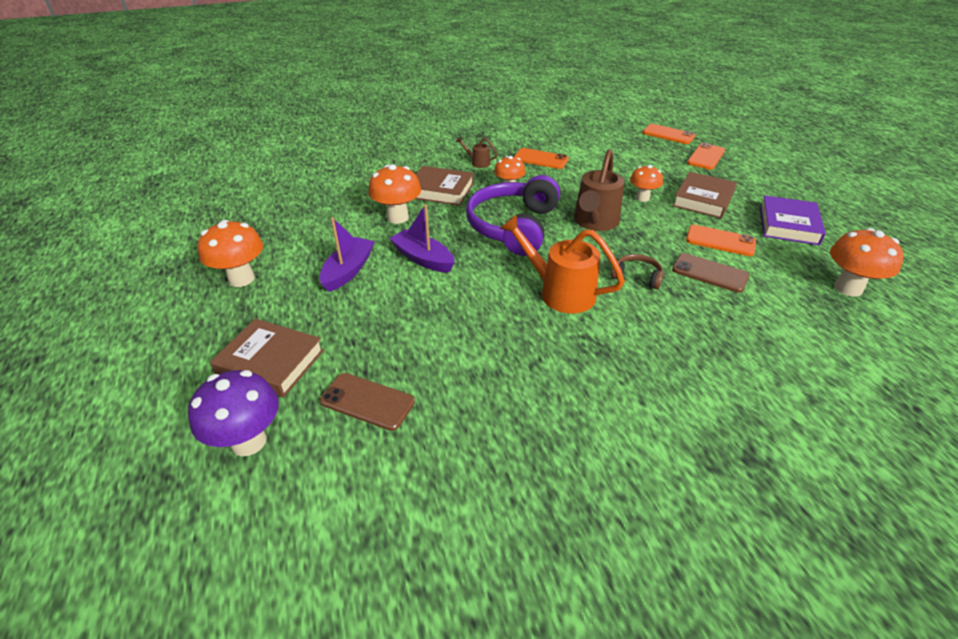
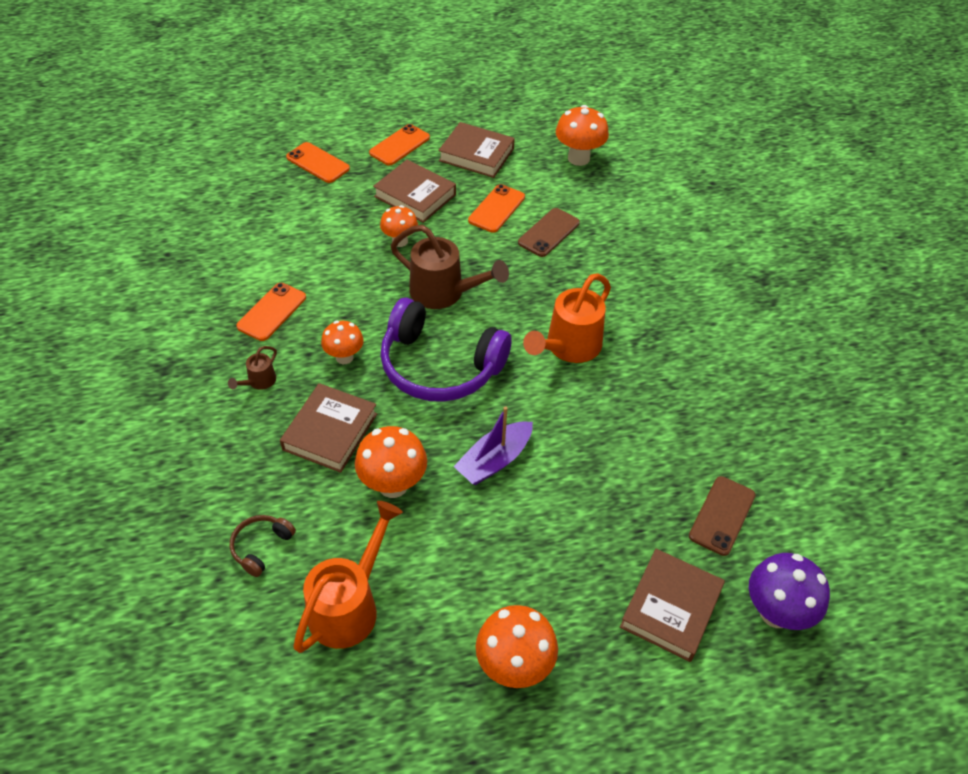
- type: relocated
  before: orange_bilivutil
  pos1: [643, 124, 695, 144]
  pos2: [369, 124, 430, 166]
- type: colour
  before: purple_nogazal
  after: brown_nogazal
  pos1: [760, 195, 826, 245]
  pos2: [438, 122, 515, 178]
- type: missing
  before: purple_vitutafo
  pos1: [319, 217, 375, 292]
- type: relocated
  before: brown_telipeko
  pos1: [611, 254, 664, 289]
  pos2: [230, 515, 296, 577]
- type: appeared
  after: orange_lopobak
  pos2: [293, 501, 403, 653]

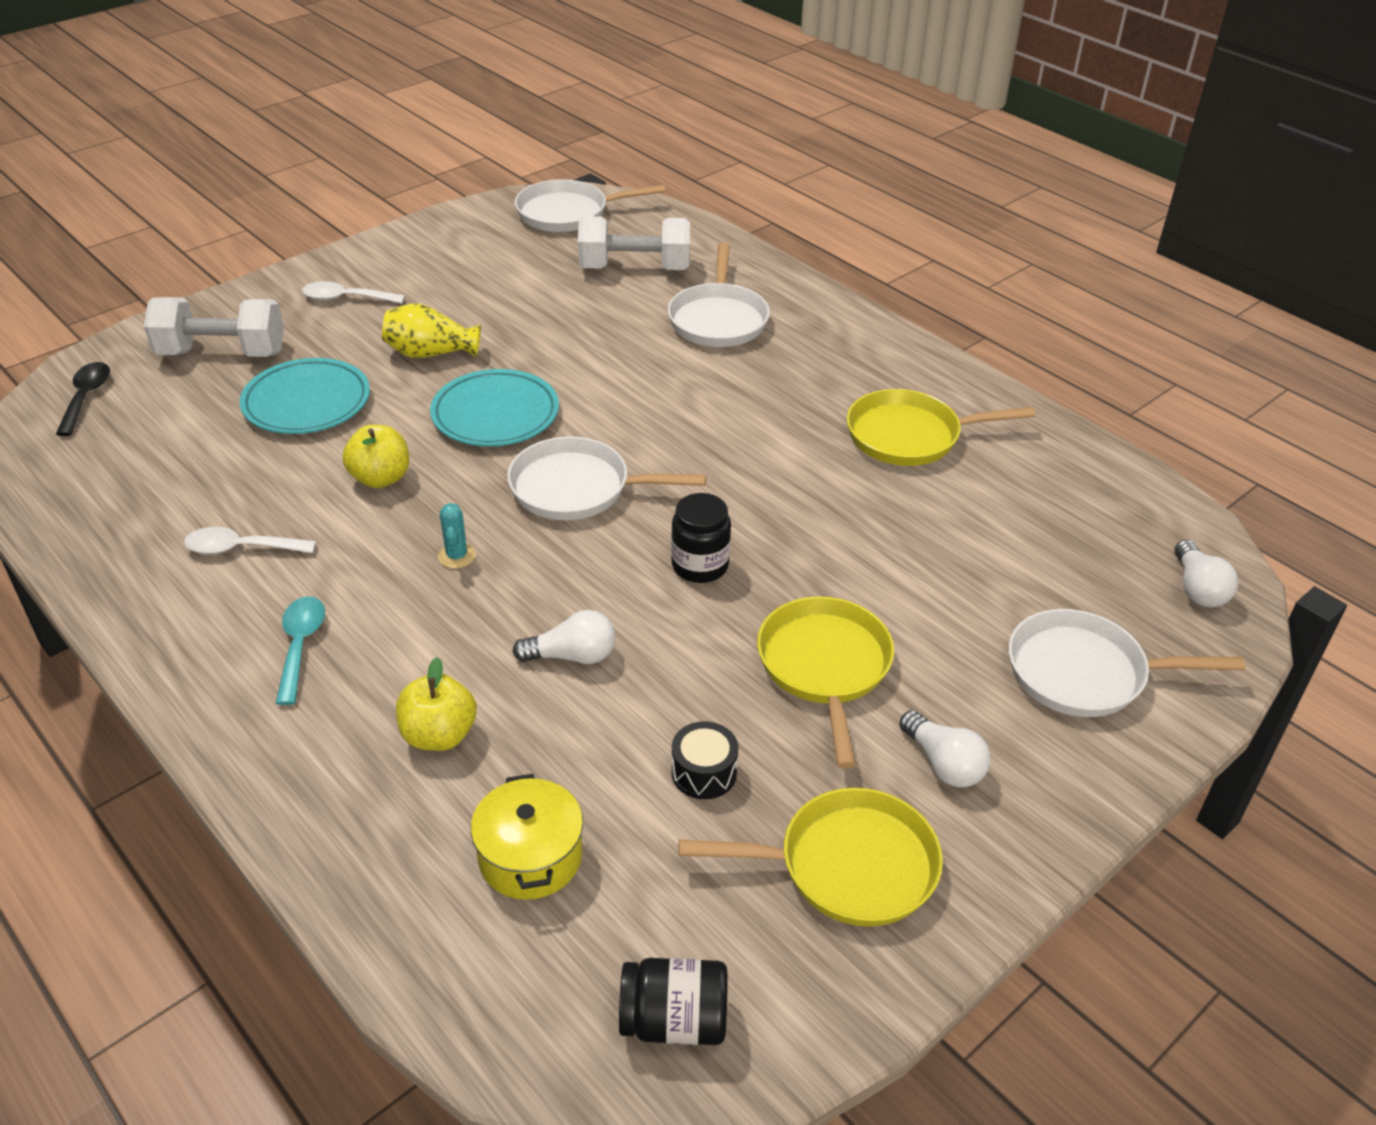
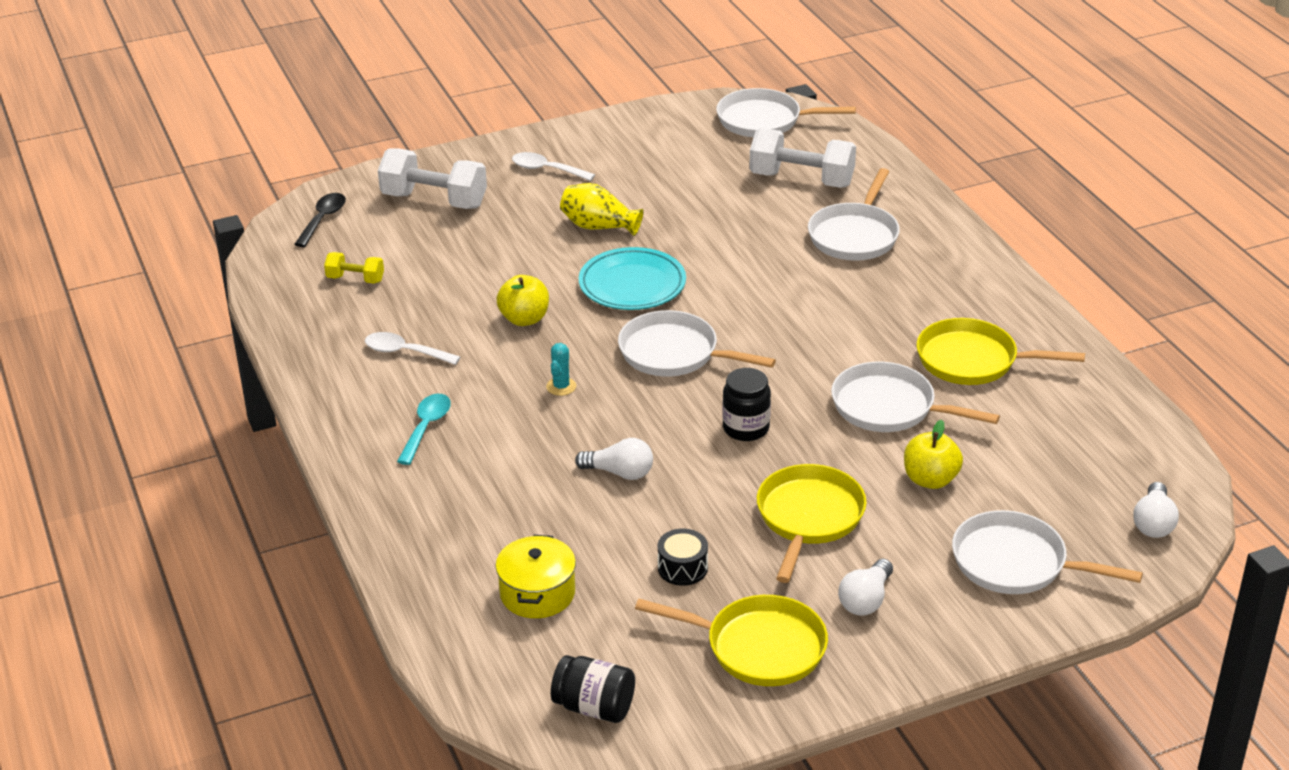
- type: missing
  before: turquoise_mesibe
  pos1: [240, 358, 370, 434]
- type: relocated
  before: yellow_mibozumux
  pos1: [396, 657, 477, 751]
  pos2: [904, 420, 963, 489]
- type: spun
  before: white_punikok
  pos1: [899, 710, 991, 787]
  pos2: [838, 559, 893, 616]
  turn: 45
- type: appeared
  after: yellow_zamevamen
  pos2: [324, 252, 384, 283]
- type: appeared
  after: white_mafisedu
  pos2: [831, 362, 1000, 432]

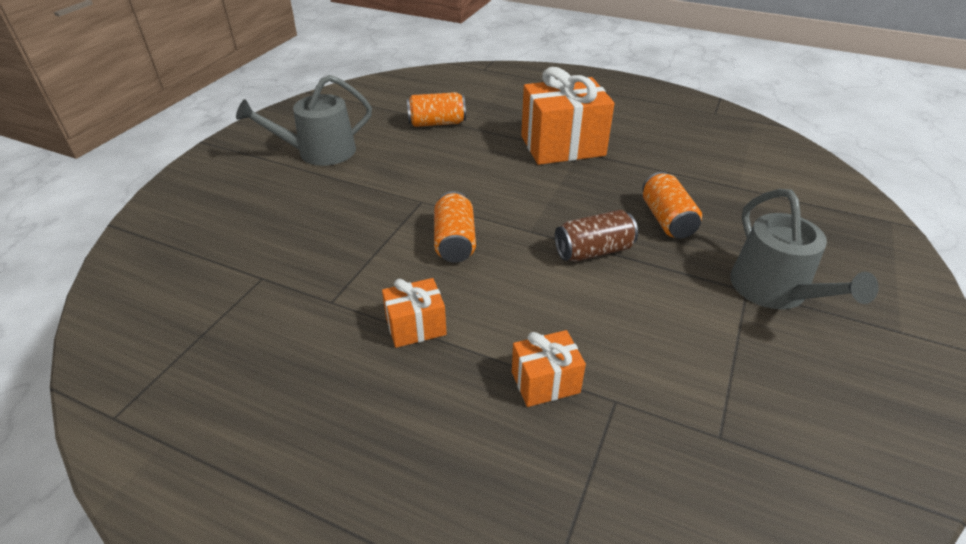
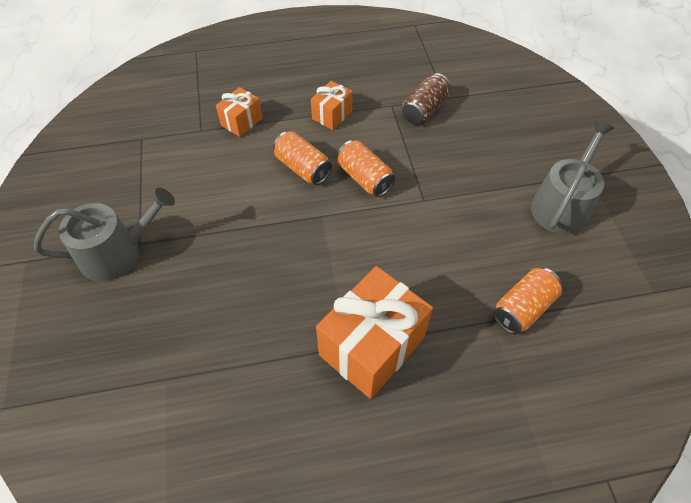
- type: relocated
  before: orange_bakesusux
  pos1: [642, 172, 702, 238]
  pos2: [273, 131, 332, 185]
- type: spun
  before: grey_lopobak
  pos1: [730, 189, 879, 309]
  pos2: [34, 187, 175, 282]
  turn: 120
- type: relocated
  before: brown_bakesusux
  pos1: [555, 210, 638, 262]
  pos2: [402, 73, 451, 124]

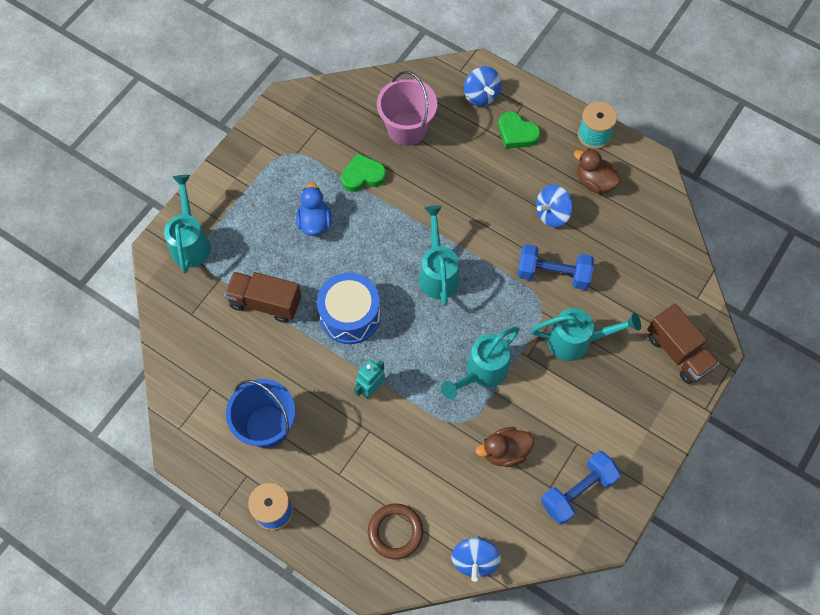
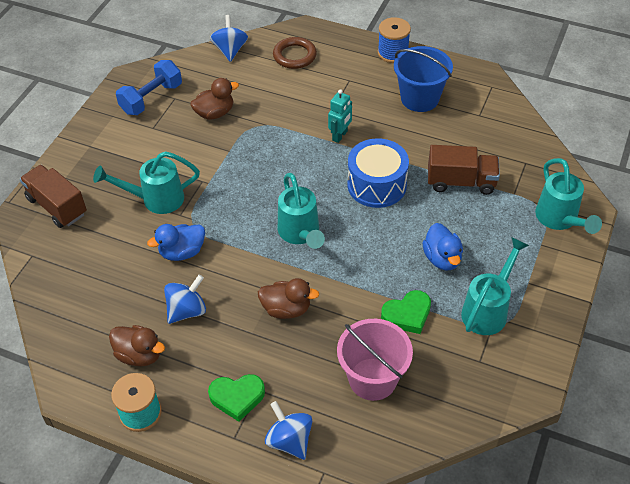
- type: spun
  before: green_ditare
  pos1: [498, 111, 540, 149]
  pos2: [208, 374, 265, 422]
  turn: 150
- type: exchanged
  before: blue_zamevamen
  after: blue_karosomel
  pos1: [517, 244, 594, 290]
  pos2: [147, 224, 205, 261]
- type: relocated
  before: turquoise_lopobak
  pos1: [441, 327, 520, 399]
  pos2: [461, 237, 529, 335]
- type: appeared
  after: brown_karosomel
  pos2: [258, 278, 319, 319]

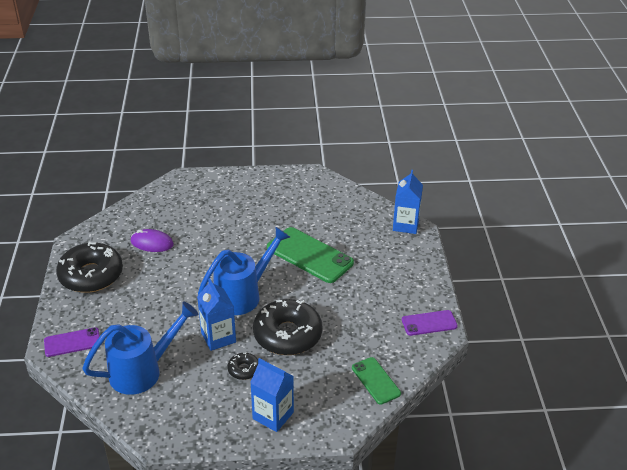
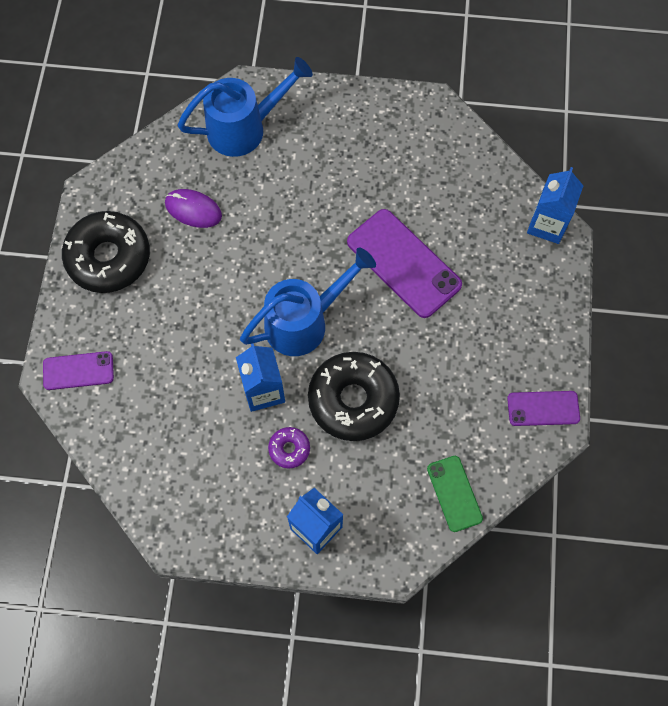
- type: colour
  before: green_bilivutil
  after: purple_bilivutil
  pos1: [267, 227, 354, 283]
  pos2: [347, 209, 462, 318]
- type: relocated
  before: blue_lopobak
  pos1: [82, 301, 199, 395]
  pos2: [178, 57, 313, 157]
- type: colour
  before: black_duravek
  after: purple_duravek
  pos1: [227, 352, 258, 380]
  pos2: [268, 427, 310, 469]

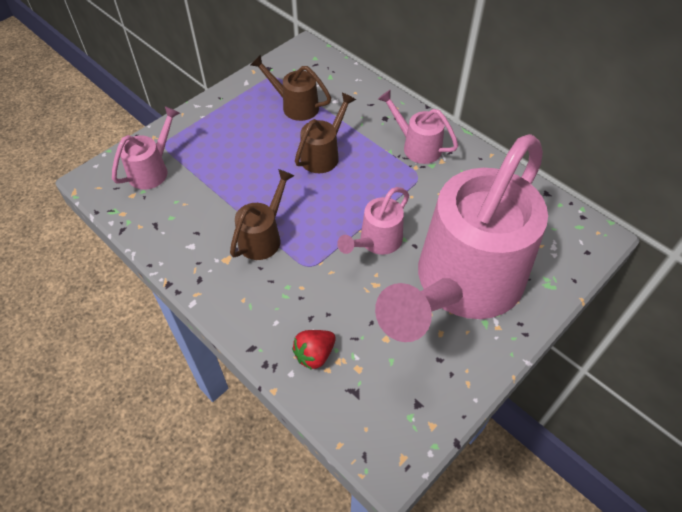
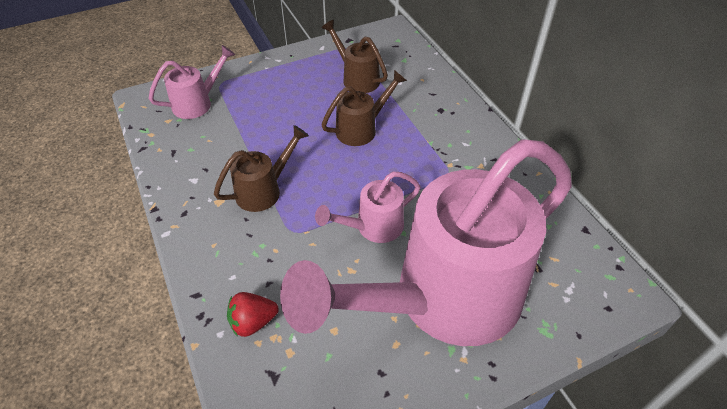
- type: missing
  before: pink_lopobak
  pos1: [378, 90, 458, 164]

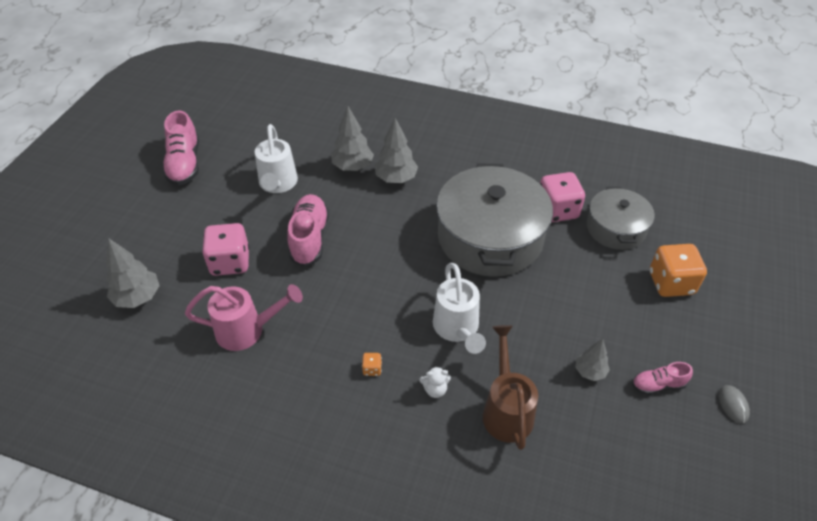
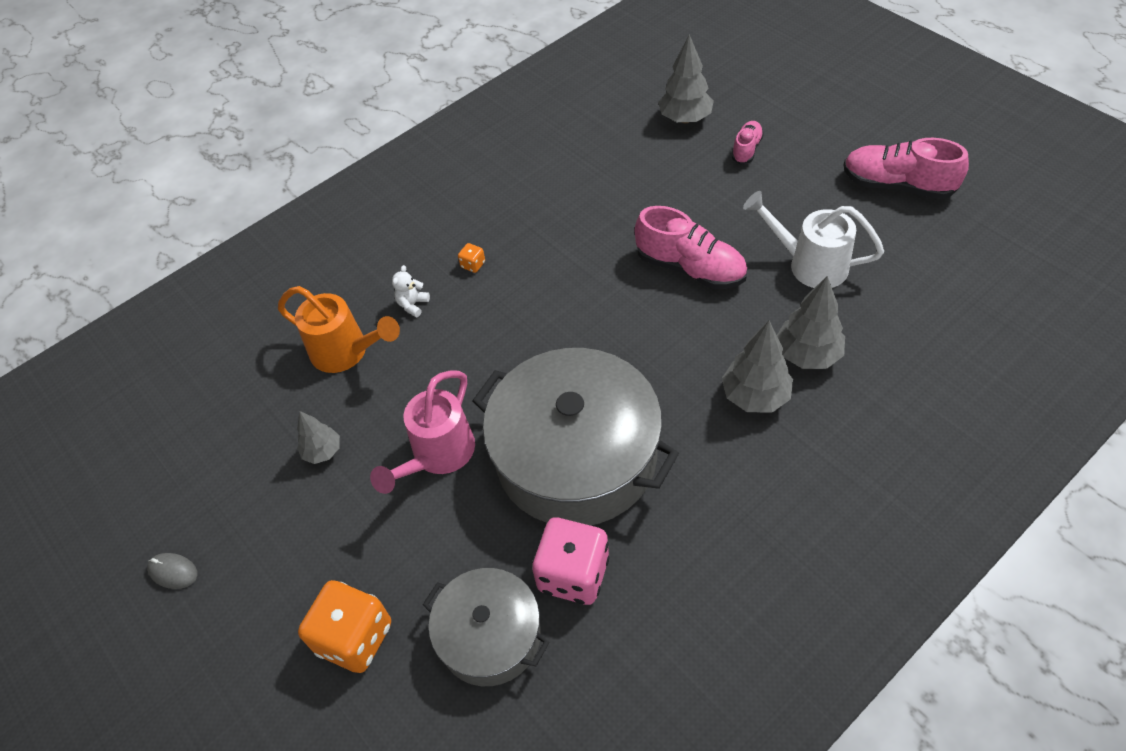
- type: missing
  before: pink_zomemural
  pos1: [202, 223, 250, 276]
- type: missing
  before: white_lopobak
  pos1: [433, 263, 486, 354]
- type: relocated
  before: pink_lopobak
  pos1: [185, 284, 303, 351]
  pos2: [370, 370, 475, 494]
- type: colour
  before: brown_lopobak
  after: orange_lopobak
  pos1: [483, 325, 538, 450]
  pos2: [278, 286, 400, 373]
- type: relocated
  before: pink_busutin
  pos1: [632, 362, 693, 395]
  pos2: [732, 121, 764, 164]

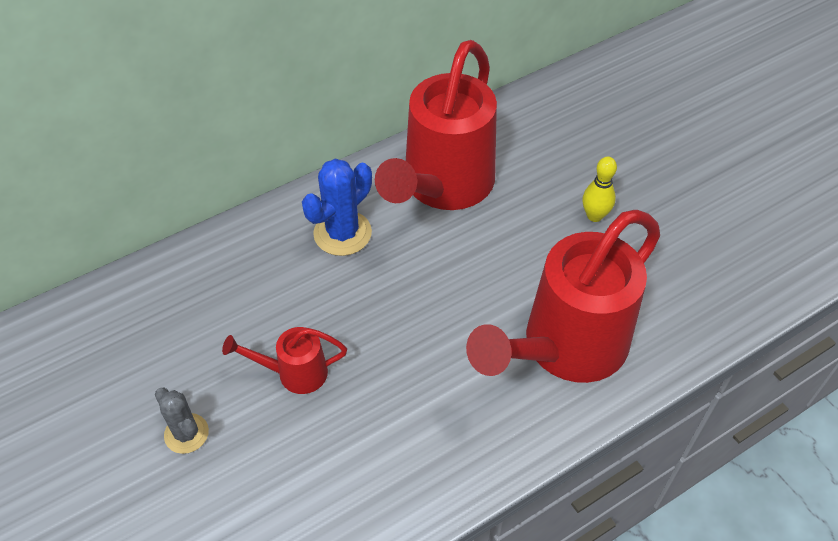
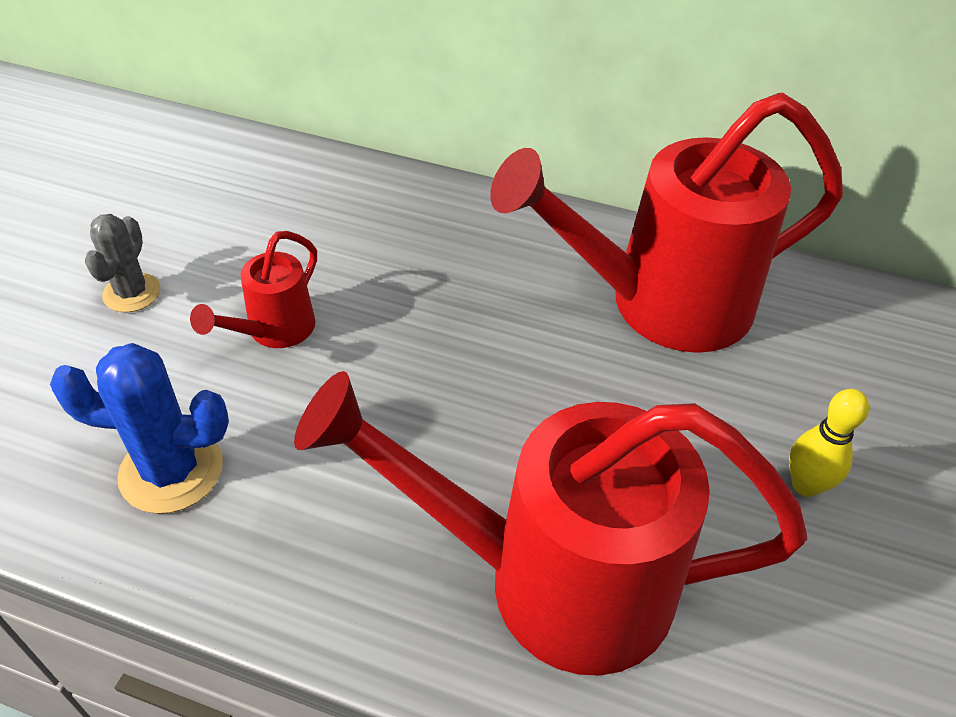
- type: relocated
  before: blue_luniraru
  pos1: [302, 159, 372, 256]
  pos2: [50, 343, 229, 514]
- type: spun
  before: red_lopobak
  pos1: [222, 327, 347, 394]
  pos2: [190, 231, 317, 348]
  turn: -105

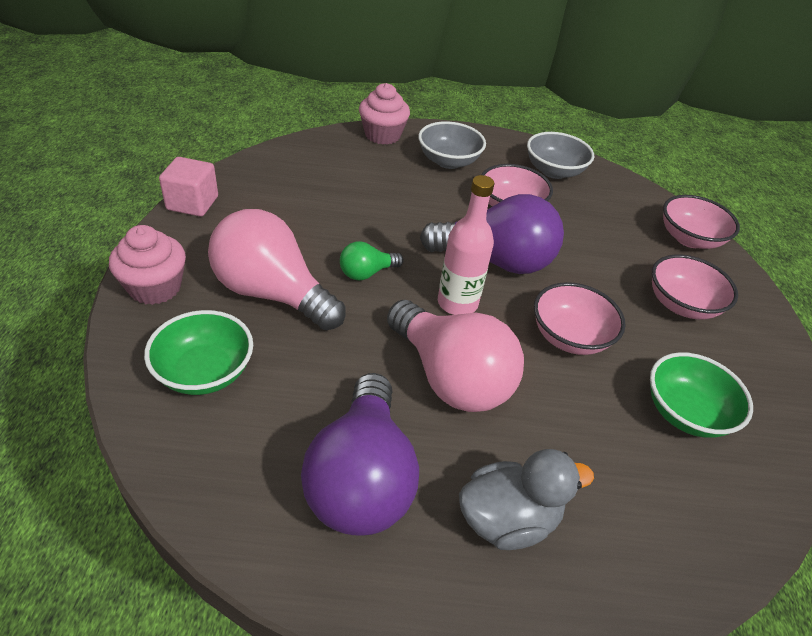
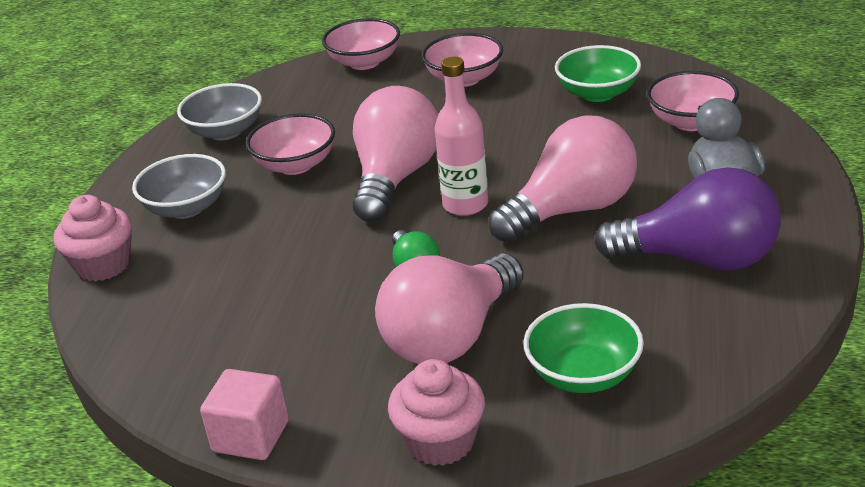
- type: colour
  before: purple_punikok
  after: pink_punikok
  pos1: [420, 194, 564, 274]
  pos2: [353, 86, 438, 222]
- type: relocated
  before: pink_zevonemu
  pos1: [534, 282, 626, 355]
  pos2: [647, 71, 739, 131]

